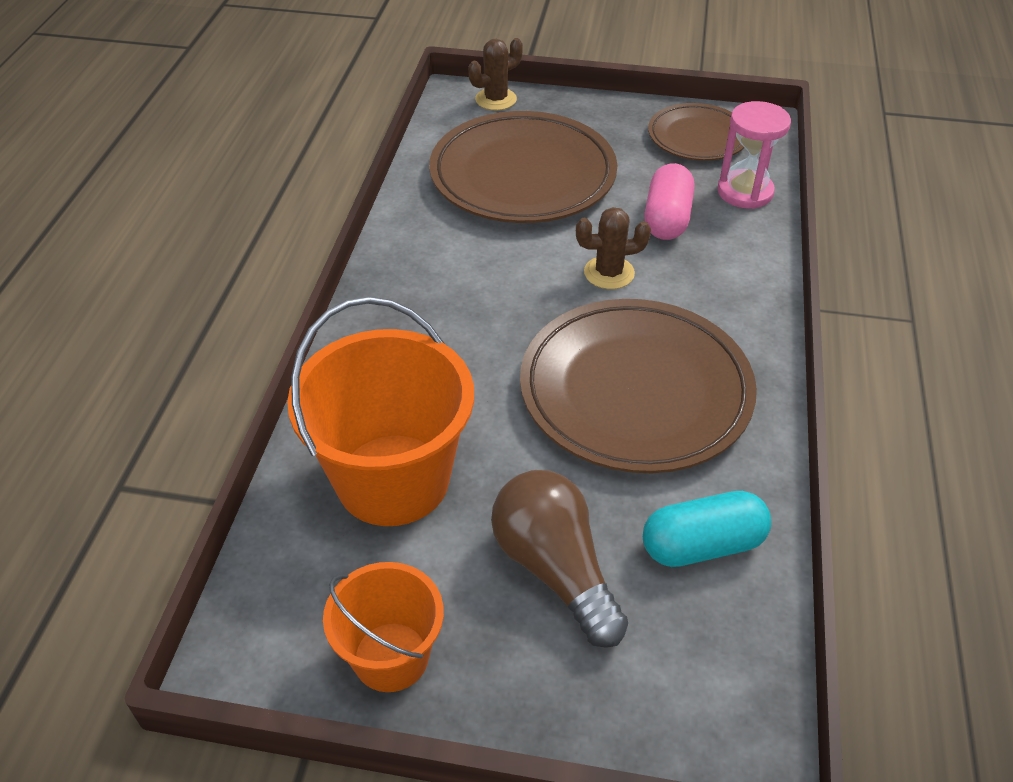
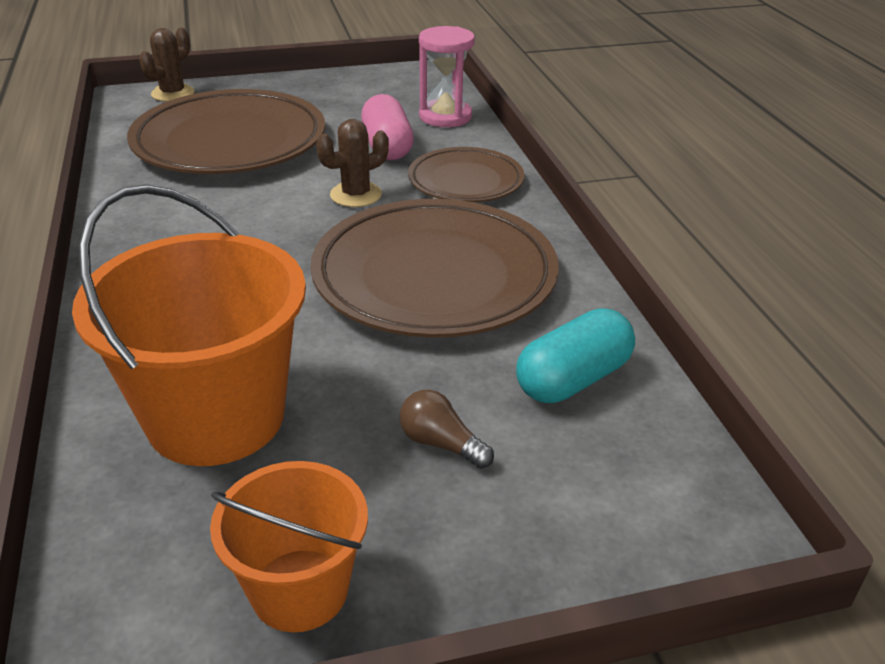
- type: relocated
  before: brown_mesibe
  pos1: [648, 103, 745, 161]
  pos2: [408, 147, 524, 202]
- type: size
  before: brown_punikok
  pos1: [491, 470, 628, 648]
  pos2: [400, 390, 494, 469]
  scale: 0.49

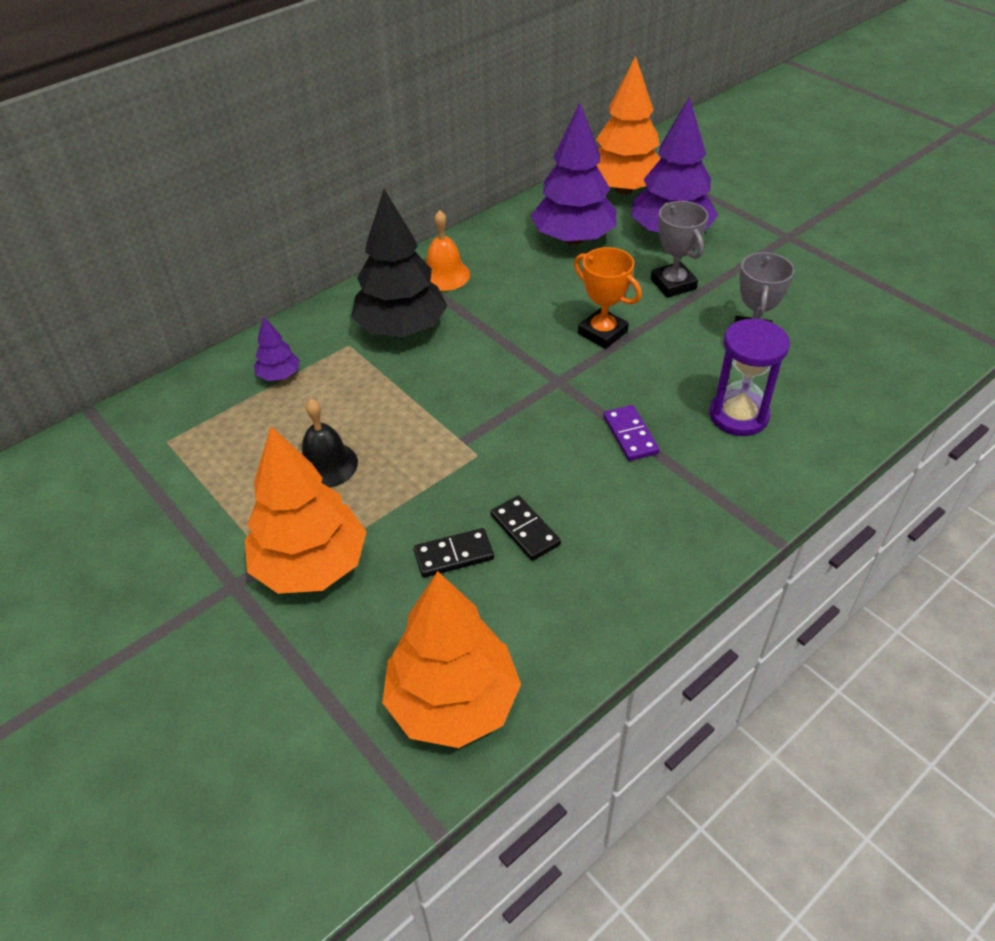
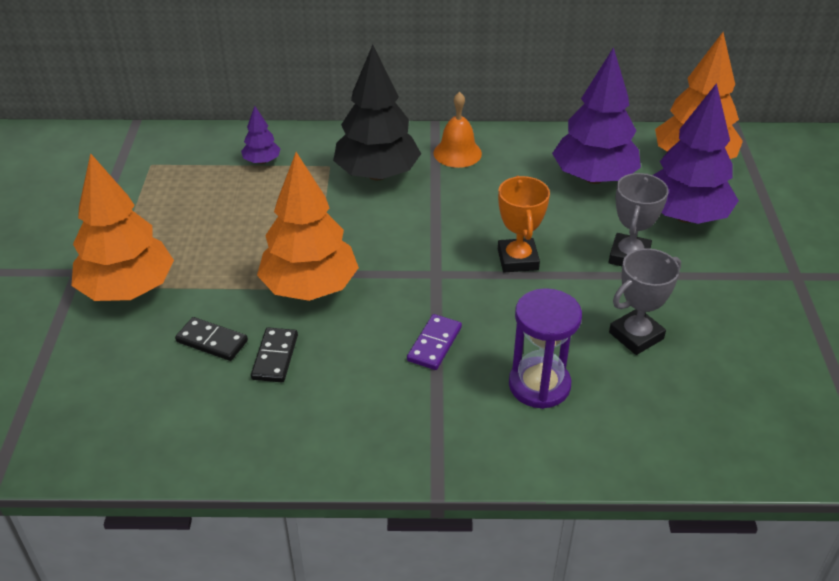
- type: missing
  before: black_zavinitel
  pos1: [302, 399, 358, 488]
- type: relocated
  before: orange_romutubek
  pos1: [382, 571, 521, 748]
  pos2: [257, 152, 359, 301]

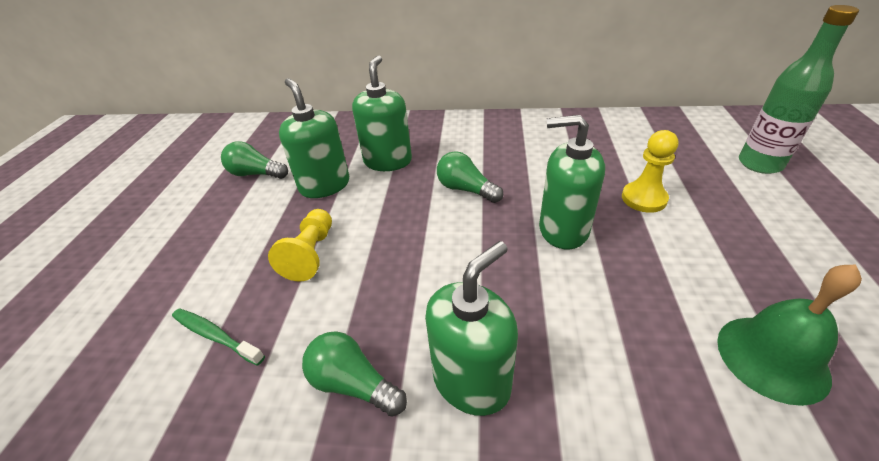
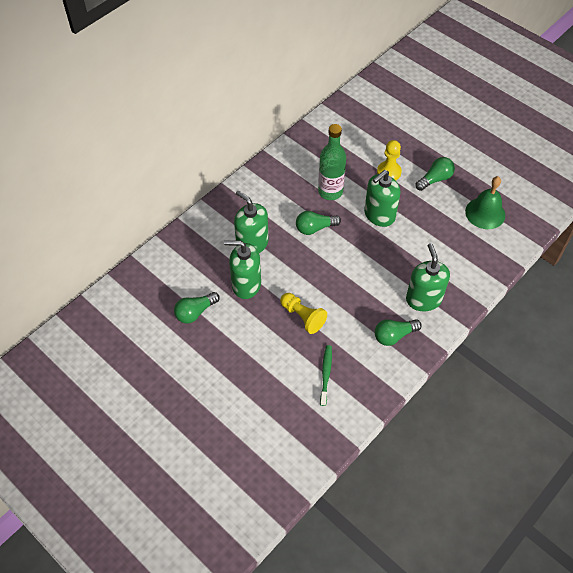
- type: relocated
  before: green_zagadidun
  pos1: [739, 5, 859, 174]
  pos2: [318, 124, 346, 200]
- type: spun
  before: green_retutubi
  pos1: [172, 308, 265, 365]
  pos2: [320, 345, 332, 406]
  turn: 120
- type: appeared
  after: green_punikok
  pos2: [416, 157, 455, 191]

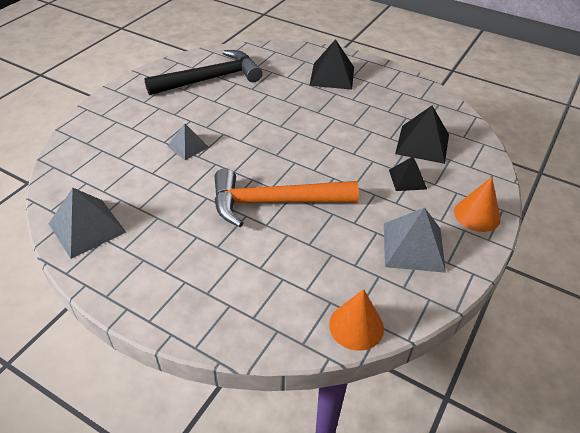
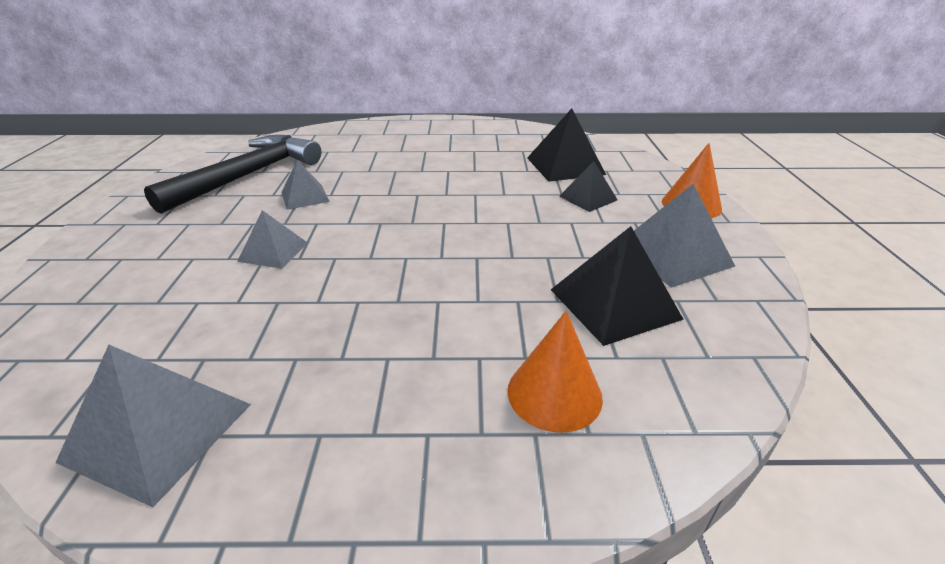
- type: relocated
  before: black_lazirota
  pos1: [309, 39, 354, 90]
  pos2: [551, 226, 684, 346]
- type: missing
  before: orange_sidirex
  pos1: [214, 168, 359, 227]
- type: relocated
  before: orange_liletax
  pos1: [329, 289, 384, 351]
  pos2: [507, 311, 603, 433]
- type: appeared
  after: grey_lazirota
  pos2: [281, 160, 330, 210]

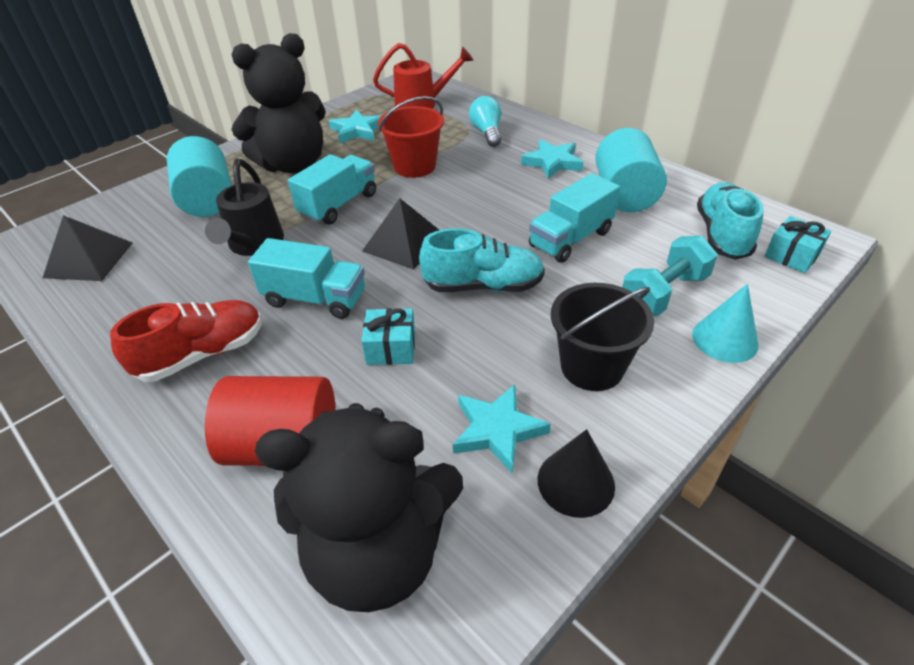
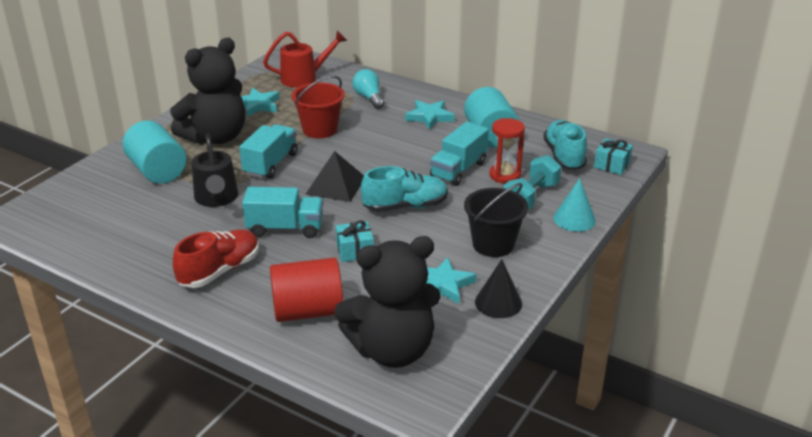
- type: missing
  before: black_lazirota
  pos1: [43, 215, 133, 281]
- type: appeared
  after: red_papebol
  pos2: [489, 118, 525, 183]

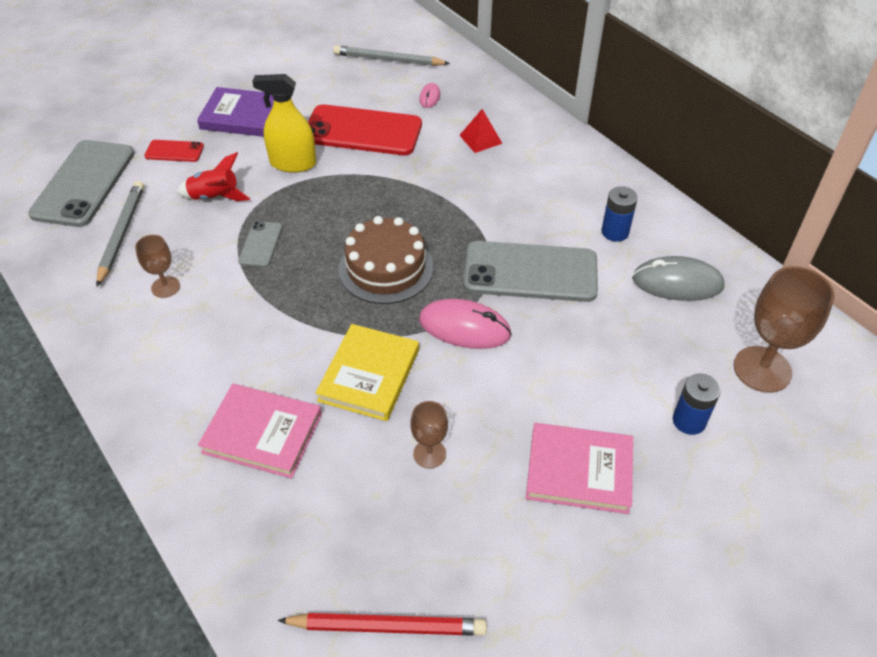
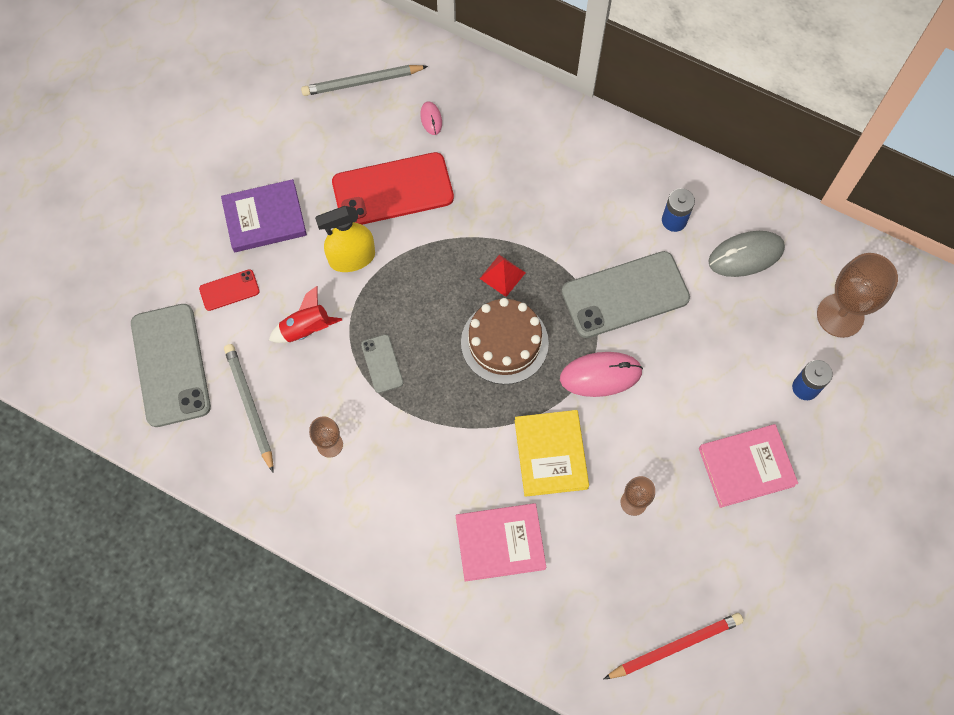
- type: relocated
  before: red_lazirota
  pos1: [459, 109, 503, 153]
  pos2: [480, 255, 526, 297]

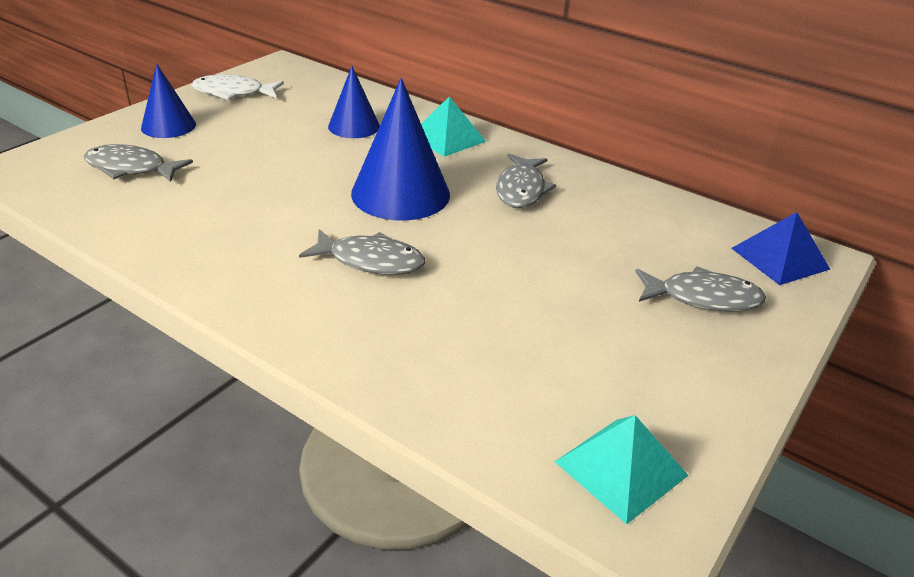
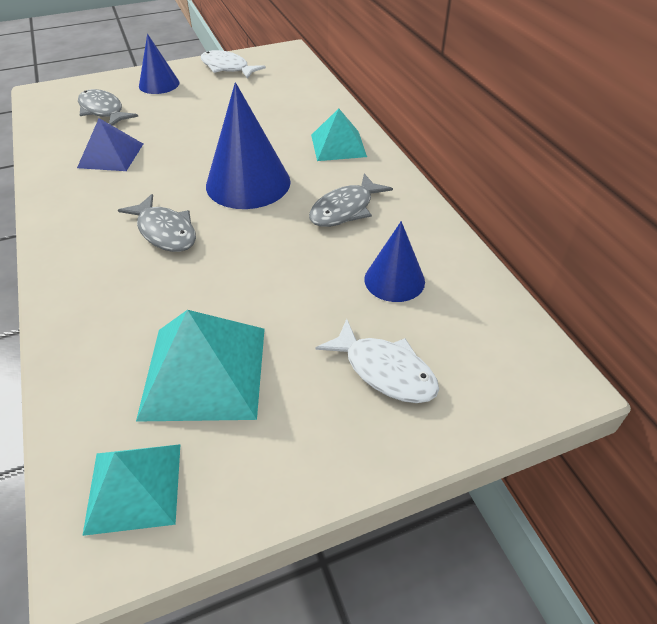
- type: relocated
  before: blue_liletax
  pos1: [328, 66, 380, 138]
  pos2: [364, 221, 425, 302]
- type: relocated
  before: blue_lazirota
  pos1: [731, 212, 830, 285]
  pos2: [77, 118, 143, 171]
- type: colour
  before: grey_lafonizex
  after: white_lafonizex
  pos1: [635, 266, 766, 312]
  pos2: [316, 319, 439, 403]
- type: appeared
  after: turquoise_lazirota
  pos2: [136, 310, 265, 422]

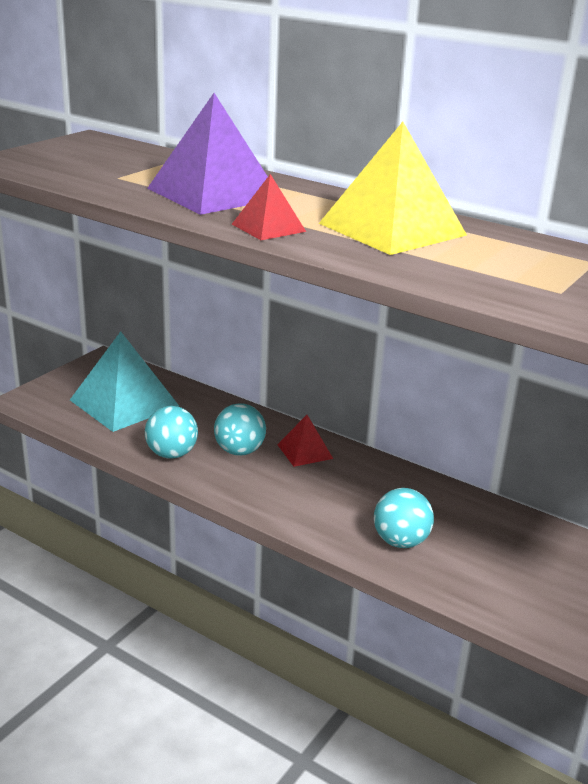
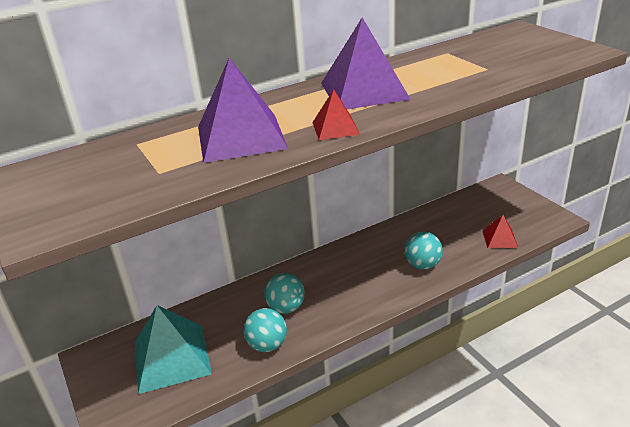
- type: colour
  before: yellow_lazirota
  after: purple_lazirota
  pos1: [319, 122, 467, 255]
  pos2: [321, 17, 411, 109]
- type: relocated
  before: red_lazirota
  pos1: [277, 415, 333, 467]
  pos2: [483, 215, 518, 249]

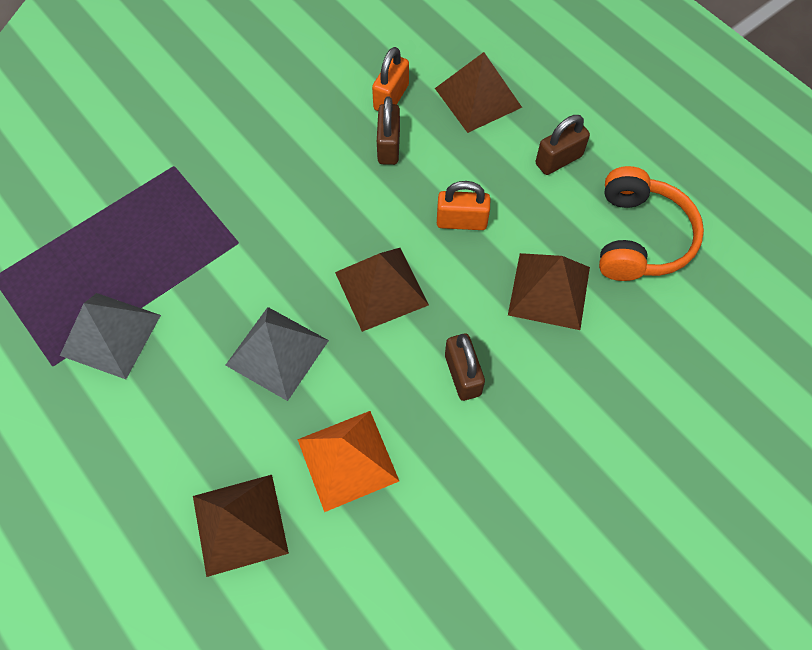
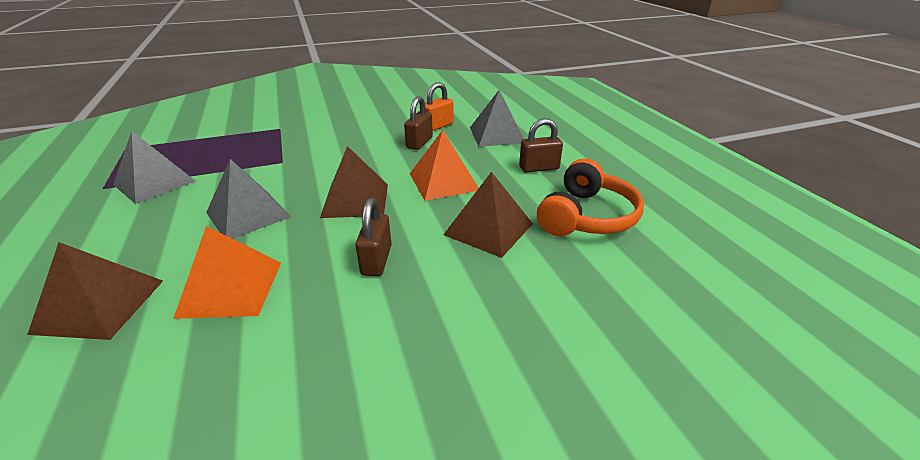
- type: colour
  before: brown_lazirota
  after: grey_lazirota
  pos1: [435, 52, 522, 133]
  pos2: [470, 90, 524, 147]
- type: exchanged
  before: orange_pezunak
  after: orange_lazirota
  pos1: [437, 181, 490, 230]
  pos2: [410, 130, 479, 201]

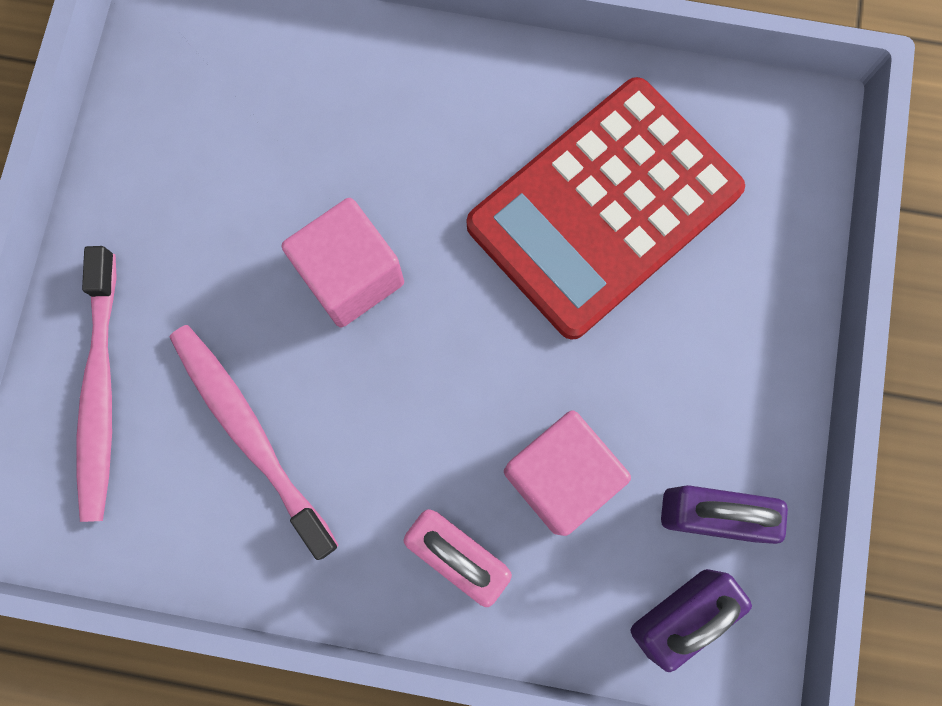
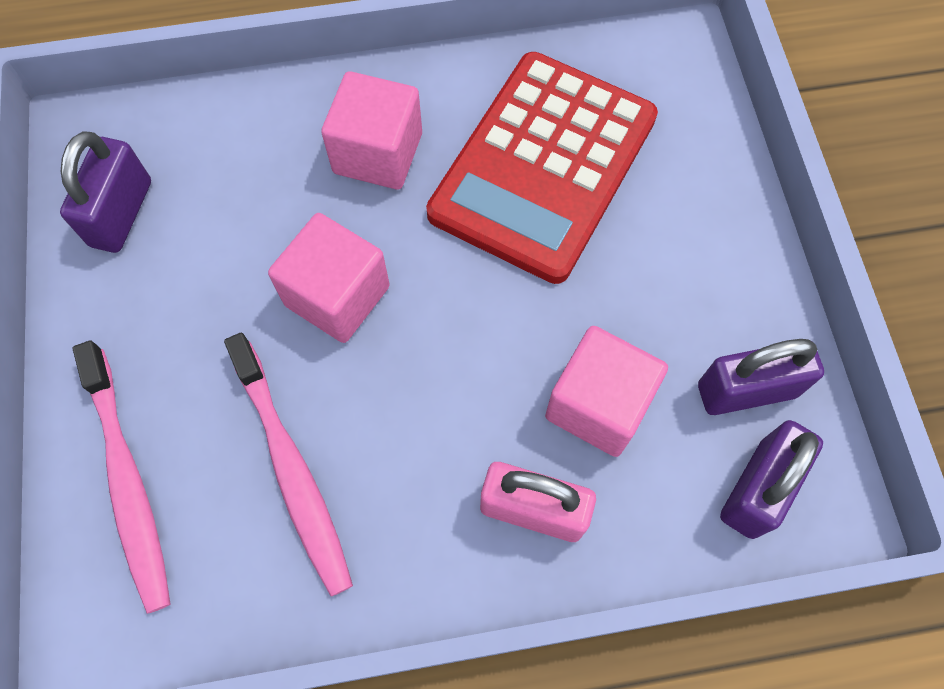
- type: spun
  before: pink_retutubi
  pos1: [169, 325, 339, 560]
  pos2: [224, 333, 353, 596]
  turn: -150
- type: appeared
  after: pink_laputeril
  pos2: [321, 71, 422, 189]
- type: appeared
  after: purple_pezunak
  pos2: [60, 131, 151, 253]

